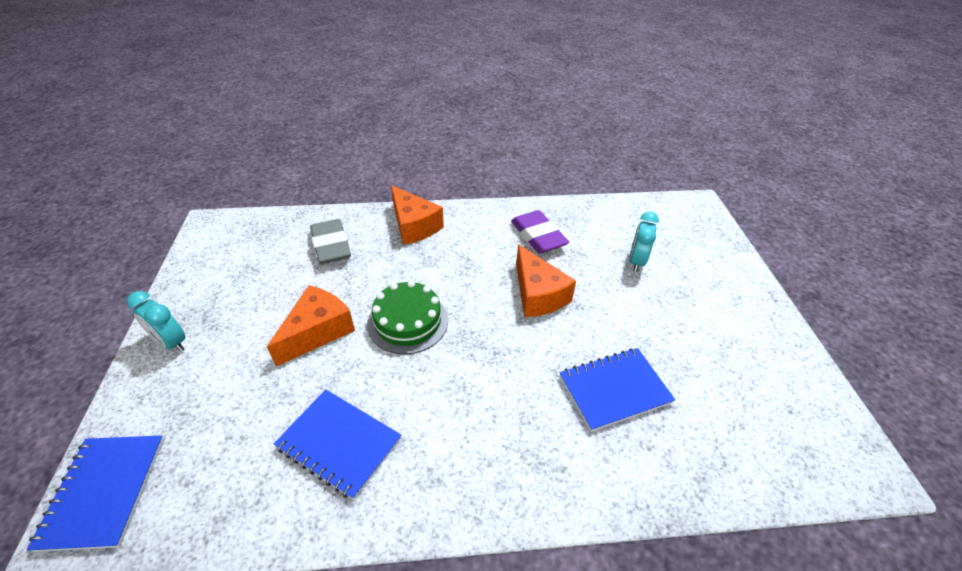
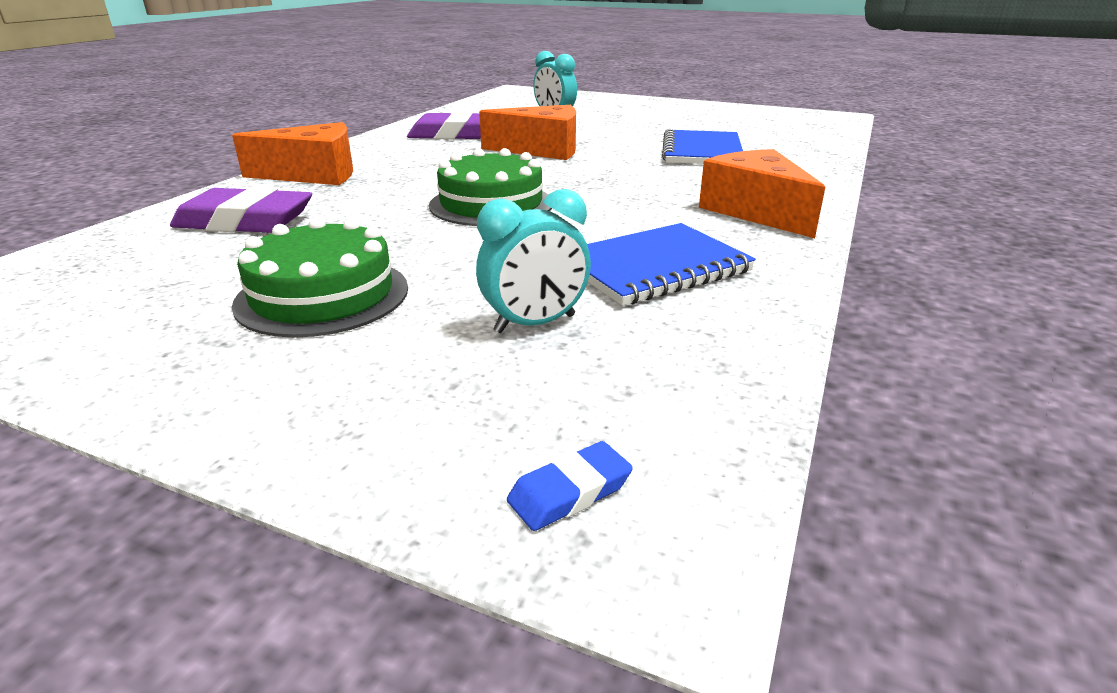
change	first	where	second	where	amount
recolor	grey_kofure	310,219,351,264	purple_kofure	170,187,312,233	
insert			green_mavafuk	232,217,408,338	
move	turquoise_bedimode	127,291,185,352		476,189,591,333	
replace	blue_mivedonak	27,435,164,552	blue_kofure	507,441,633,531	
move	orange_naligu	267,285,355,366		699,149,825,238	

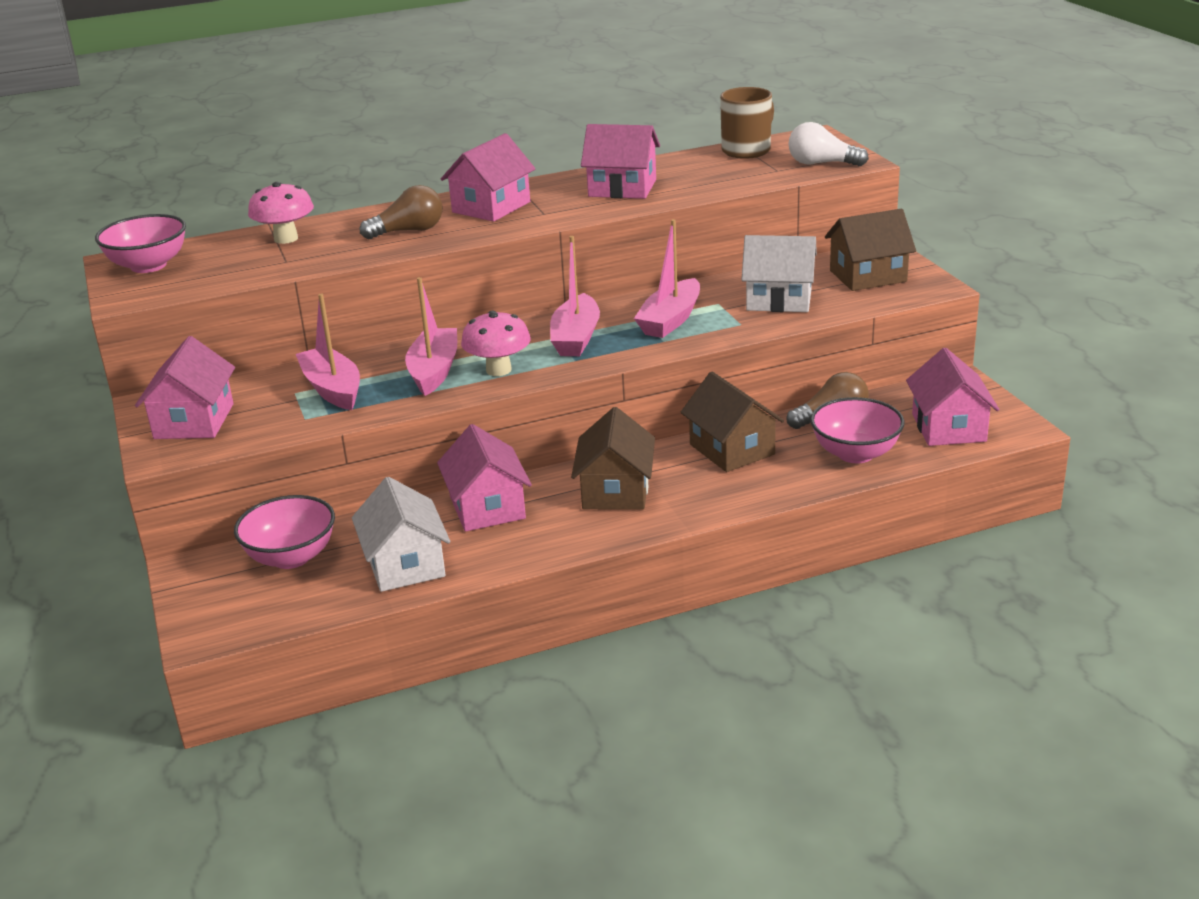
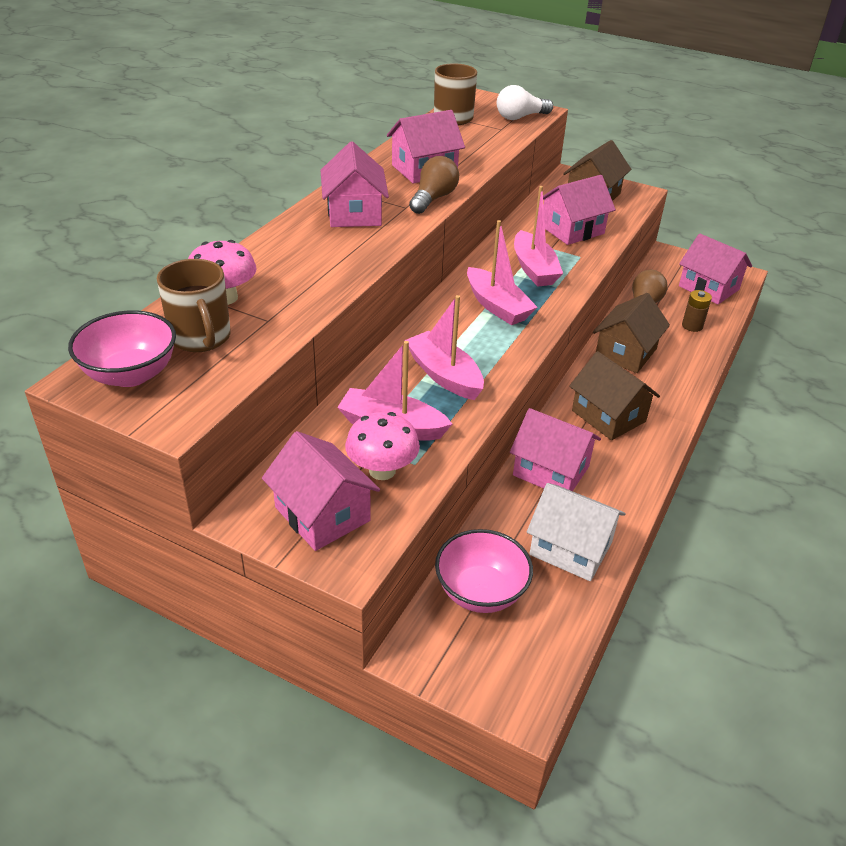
change	first	where	second	where	amount
insert			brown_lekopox	157,259,231,352	
move	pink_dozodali	461,311,531,376		345,412,420,480	
move	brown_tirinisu	360,185,442,239		409,156,459,214	
recolor	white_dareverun	741,235,817,312	pink_dareverun	543,175,616,245	
rotate	brown_dareverun	680,372,784,472		593,293,670,373	75 degrees counterclockwise
replace	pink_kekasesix	810,397,905,463	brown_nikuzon	682,290,712,332	

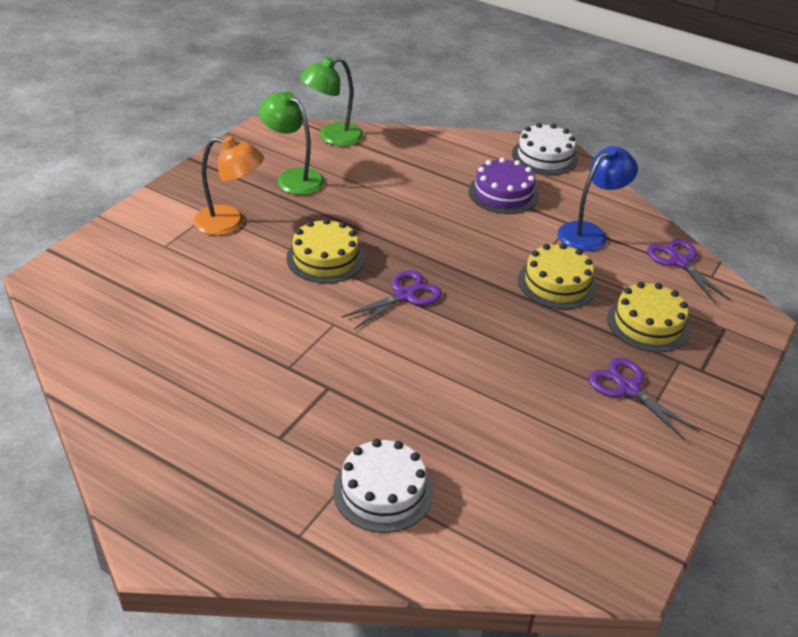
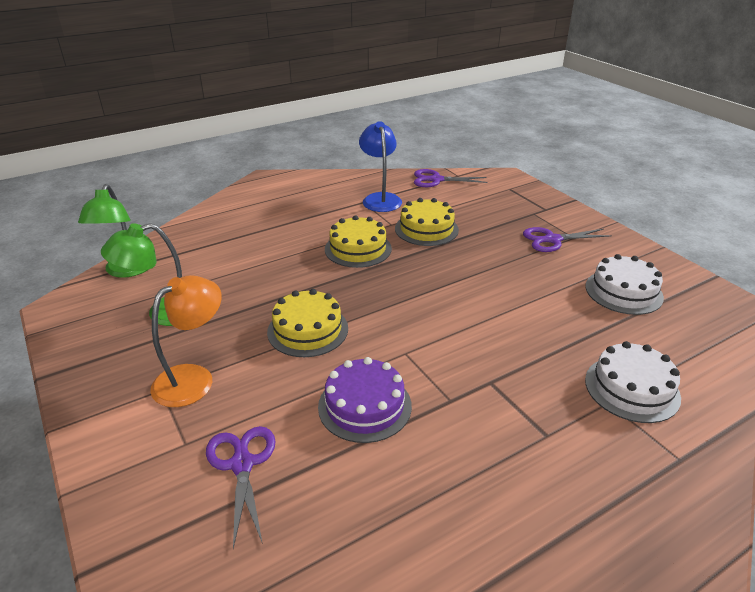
change	first	where	second	where	amount
move	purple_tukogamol	341,270,442,330		206,426,276,549	
move	purple_mavafuk	468,158,539,214		318,357,412,443	
move	yellow_mavafuk	607,282,690,352		325,215,392,268	
move	white_mavafuk	512,123,578,175		585,254,664,315	

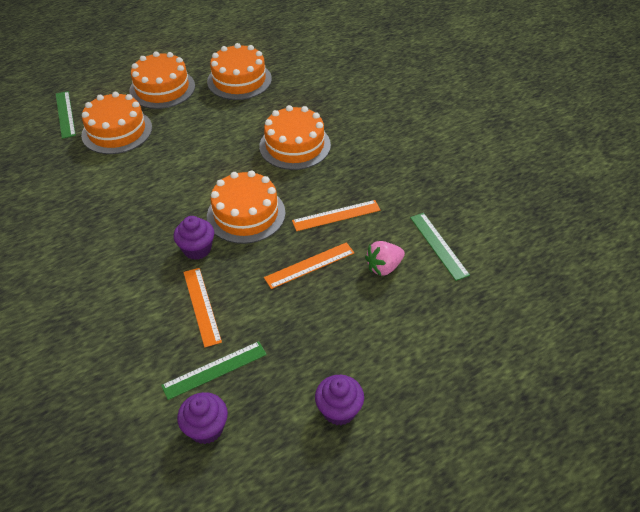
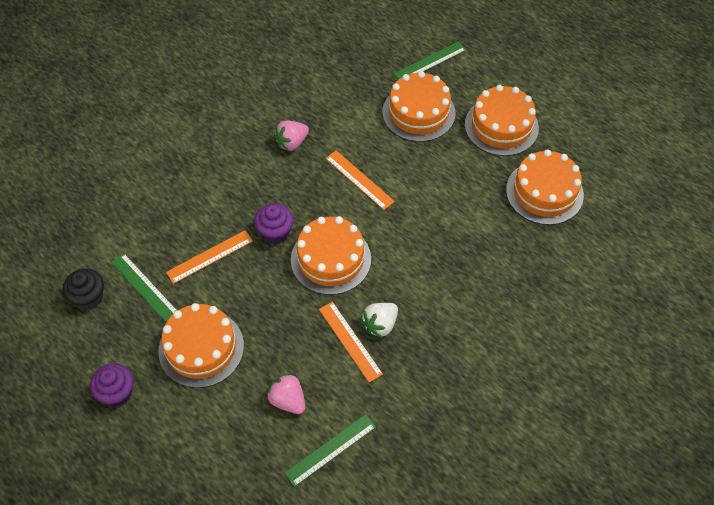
change	first	where	second	where	amount
recolor	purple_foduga	177,392,228,444	black_foduga	63,269,104,310	
move	orange_mavafuk	259,105,331,170		158,303,244,388	
insert			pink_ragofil	274,120,309,151	
move	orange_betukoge	264,242,354,289		325,150,395,210	
insert			white_ragofil	361,303,398,338	

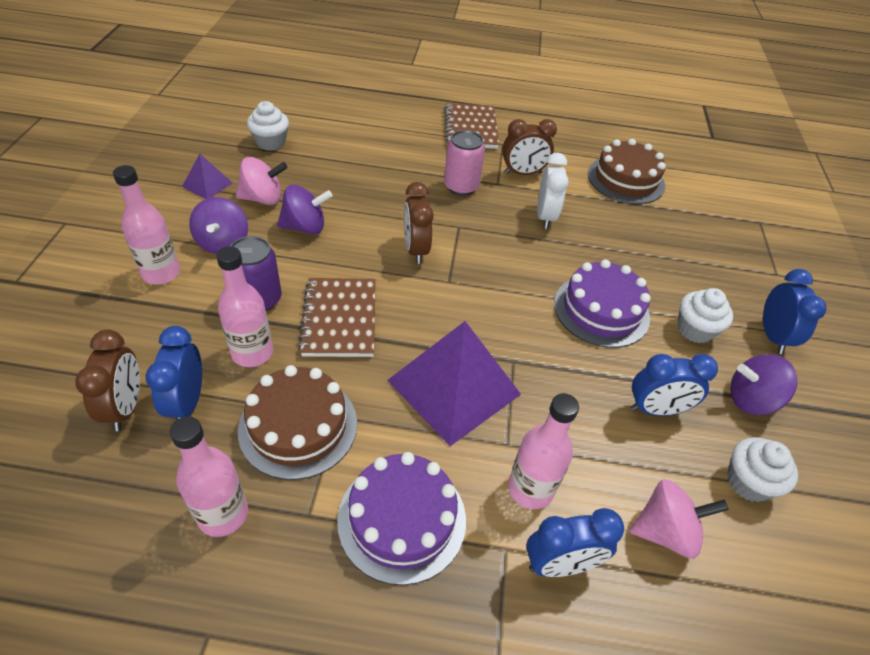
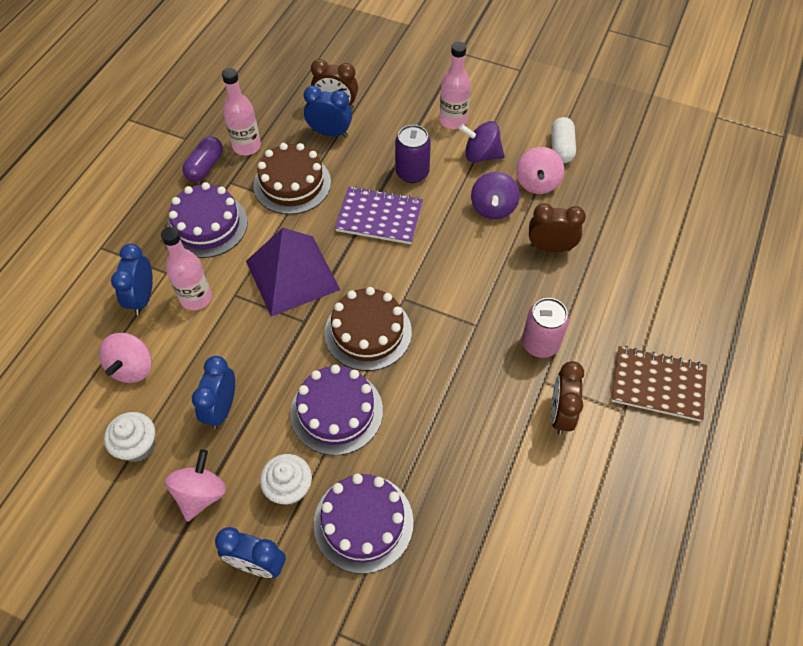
change	first	where	second	where	amount
recolor	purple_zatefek	730,354,797,415	pink_zatefek	165,449,226,522	
insert			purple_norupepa	182,136,223,182	
insert			purple_mavafuk	314,474,413,574	
move	brown_mavafuk	588,139,666,204		325,287,412,371	
recolor	brown_mivedonak	298,278,376,357	purple_mivedonak	335,186,423,244	
move	brown_bedimode	404,182,434,264		529,203,586,252	
replace	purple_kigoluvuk	182,154,232,199	white_norupepa	551,117,576,163	
delete	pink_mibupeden	216,246,273,367			
delete	white_foduga	247,101,289,151			
delete	white_bedimode	537,153,569,229			

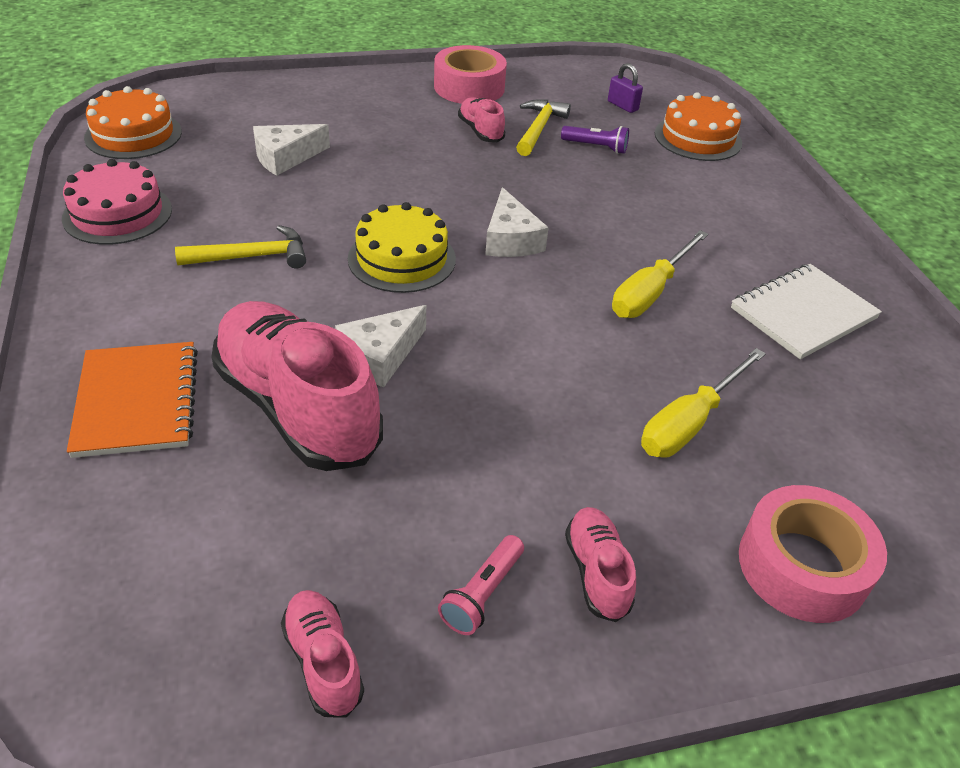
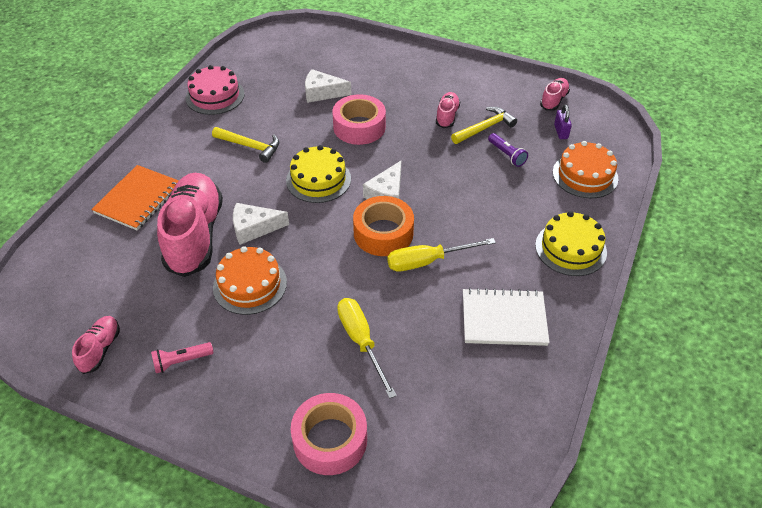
change	first	where	second	where	amount
move	orange_mavafuk	84,86,182,159		213,246,287,315	
move	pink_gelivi	434,45,507,104		332,94,386,145	
rotate	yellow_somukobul	641,348,766,458		337,298,397,398	75 degrees clockwise
insert			orange_gelivi	353,196,414,256	
insert			yellow_mavafuk	535,211,607,276	
move	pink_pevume	565,507,636,622		540,78,570,111	

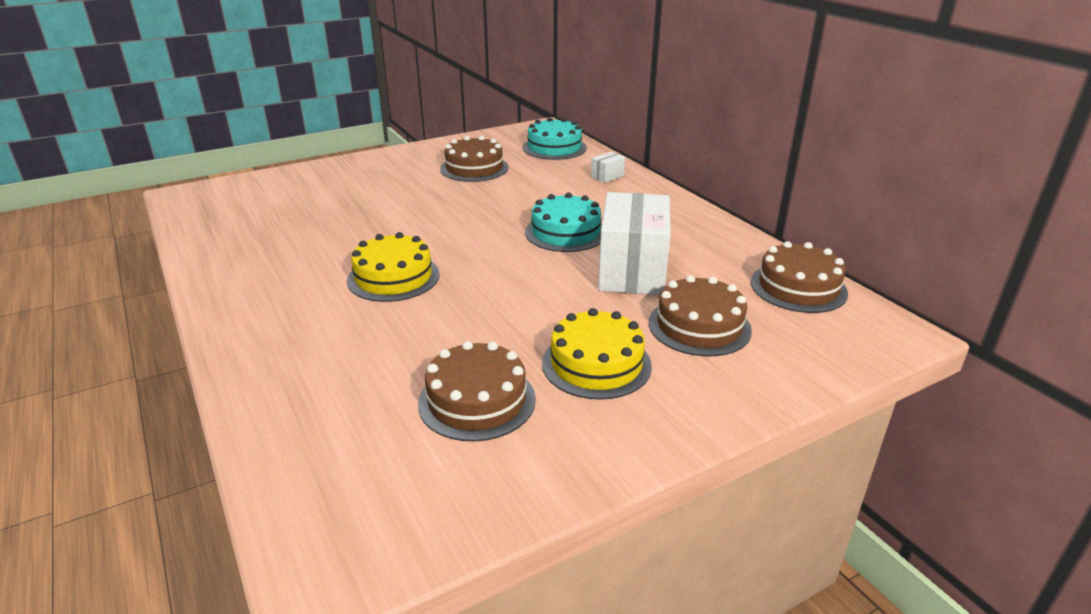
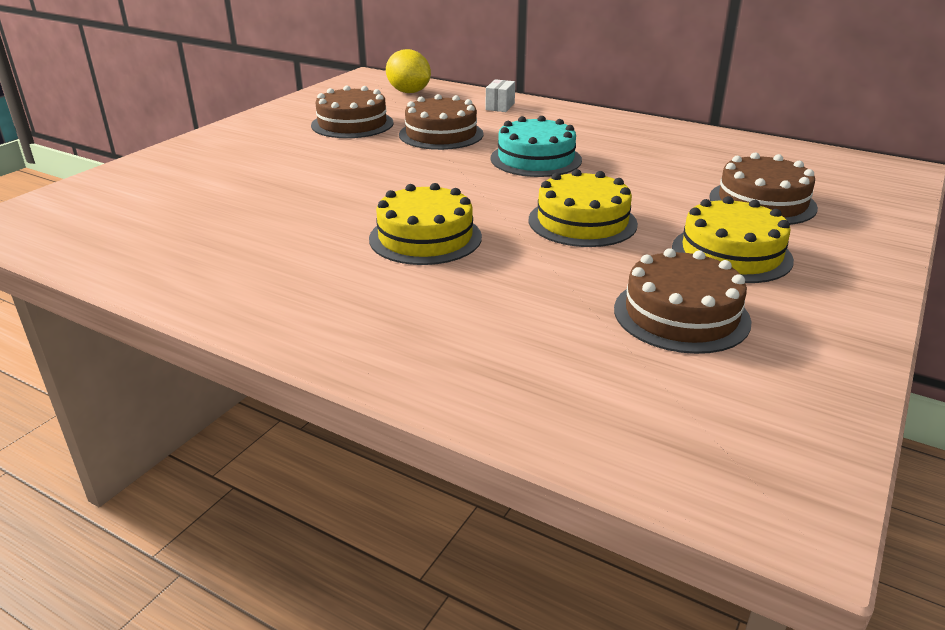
change	first	where	second	where	amount
replace	turquoise_mavafuk	523,117,587,160	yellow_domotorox	386,49,431,93	
move	brown_mavafuk	751,241,848,313		399,94,484,150	
insert			yellow_mavafuk	529,169,638,247	
delete	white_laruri	598,192,671,295			

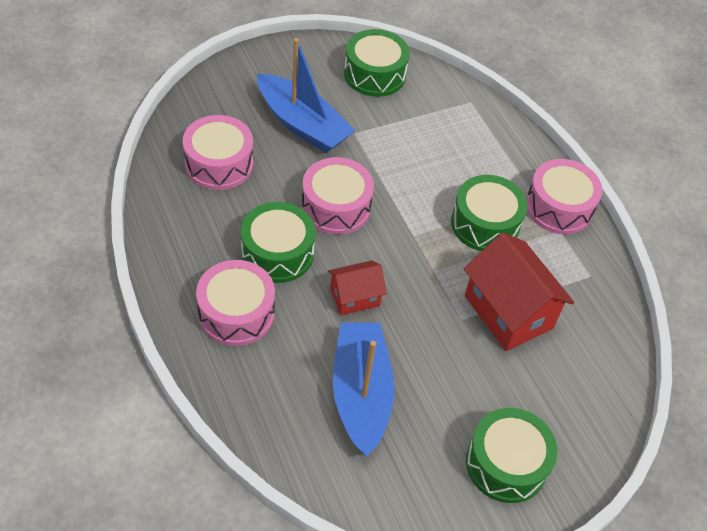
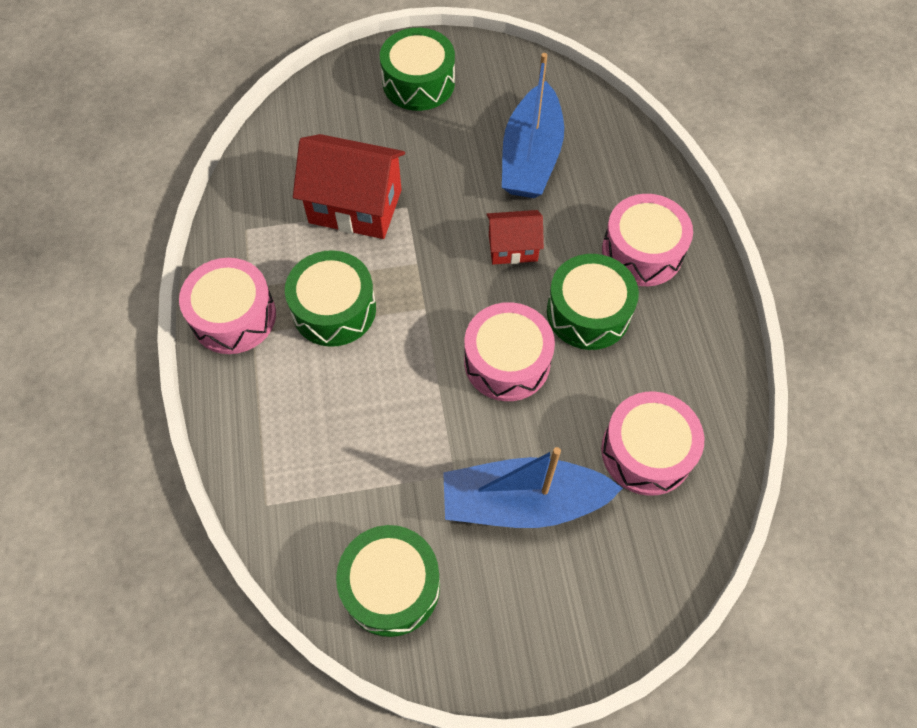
change	first	where	second	where	amount
rotate	red_dareverun	464,233,574,351		293,134,405,239	60 degrees counterclockwise
rotate	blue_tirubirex	257,38,355,153		443,447,623,528	60 degrees counterclockwise

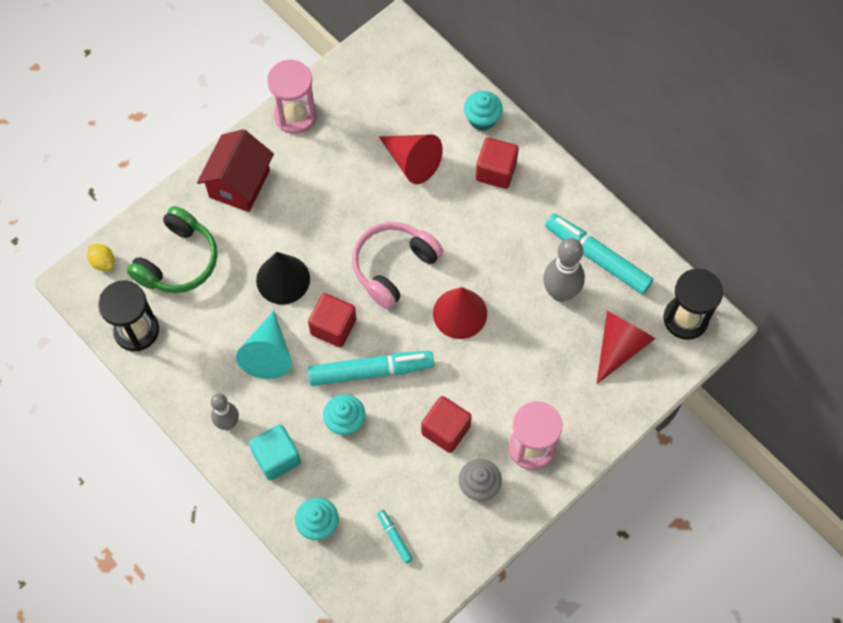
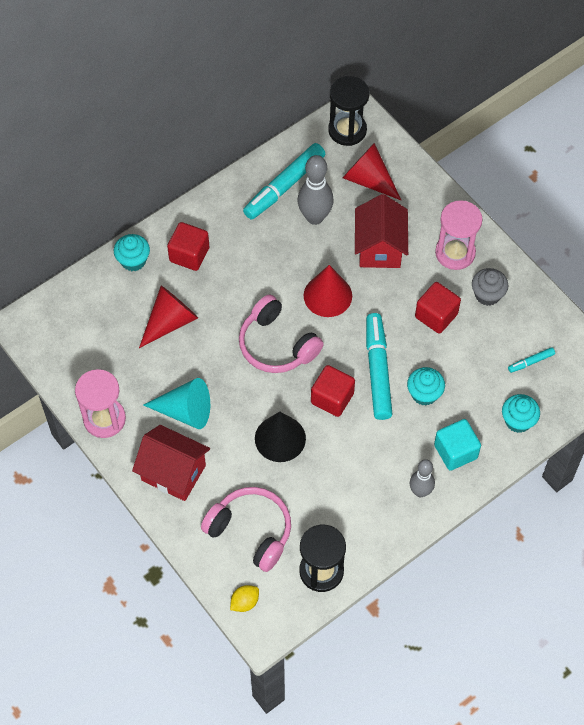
change	first	where	second	where	amount
move	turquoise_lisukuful	236,310,292,379		143,378,210,429	
recolor	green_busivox	127,206,217,293	pink_busivox	201,487,291,572	
insert			red_dareverun	355,194,408,268	

